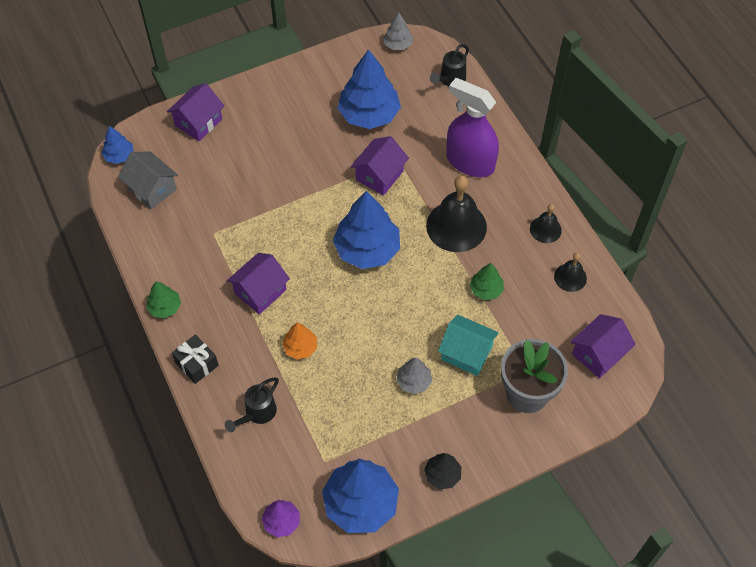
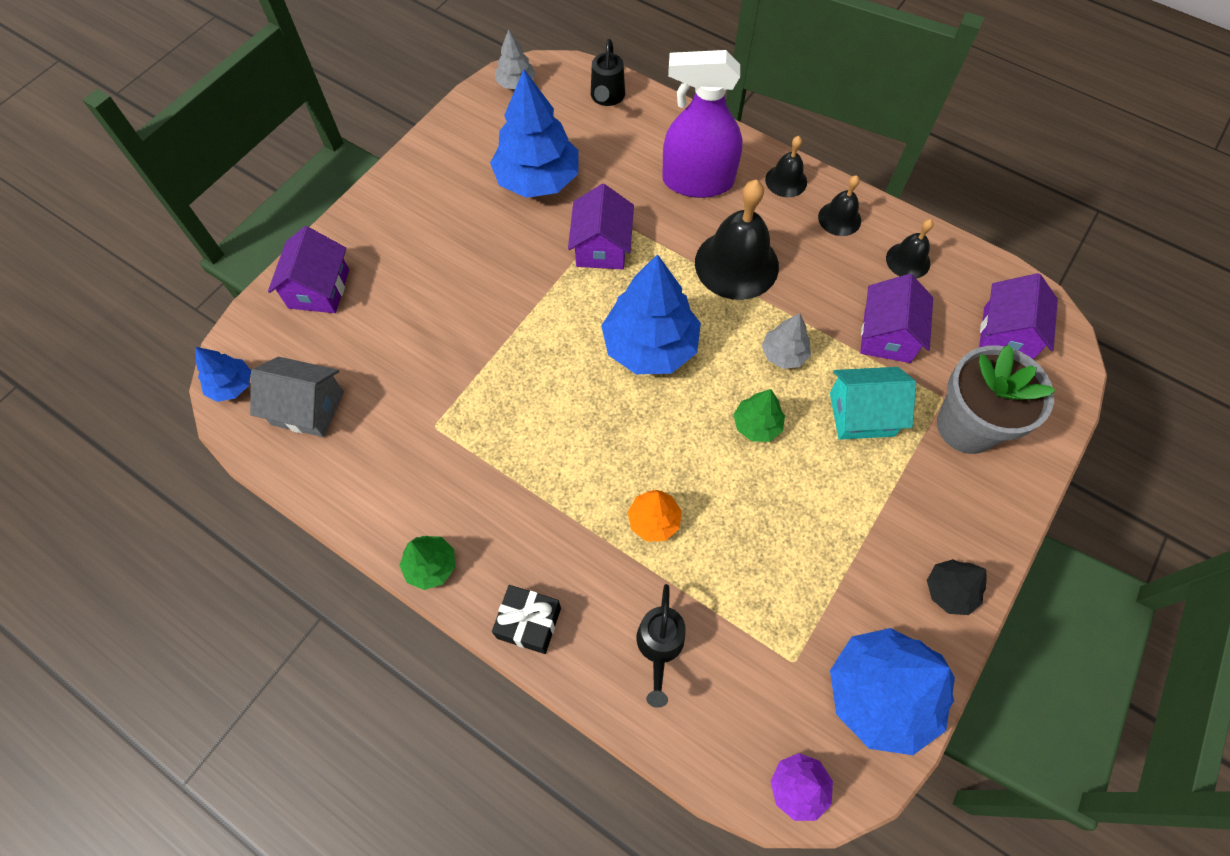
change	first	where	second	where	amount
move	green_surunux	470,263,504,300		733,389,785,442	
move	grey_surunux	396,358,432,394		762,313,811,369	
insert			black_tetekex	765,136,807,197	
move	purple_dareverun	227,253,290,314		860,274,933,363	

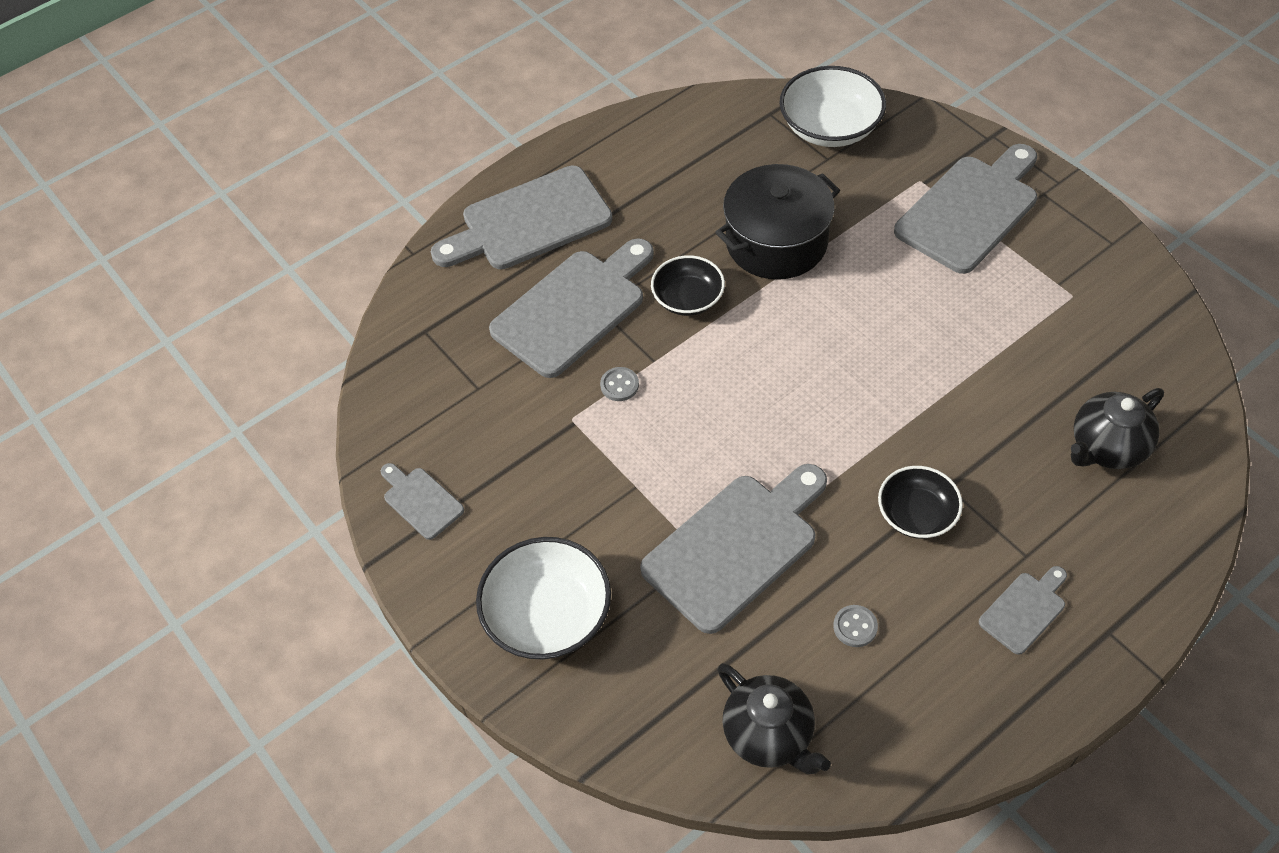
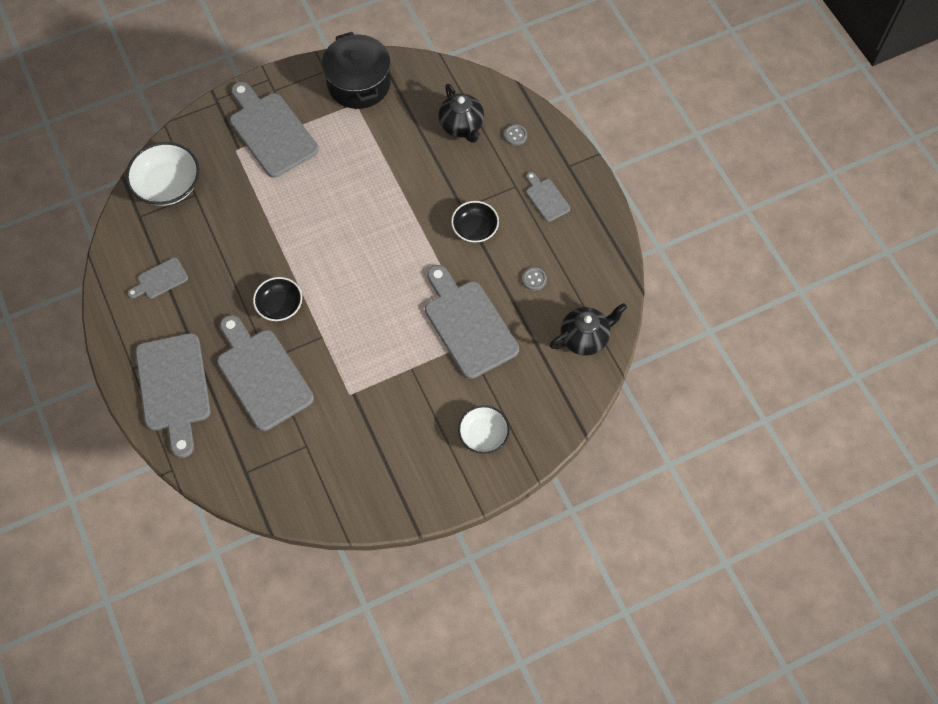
change	first	where	second	where	amount
move	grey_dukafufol	380,463,464,540		127,257,188,299	
move	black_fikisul	716,164,840,280		322,32,391,109	
resize	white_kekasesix	476,537,611,659		458,405,510,454	x0.64
move	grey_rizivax	600,367,639,401		504,124,527,146	

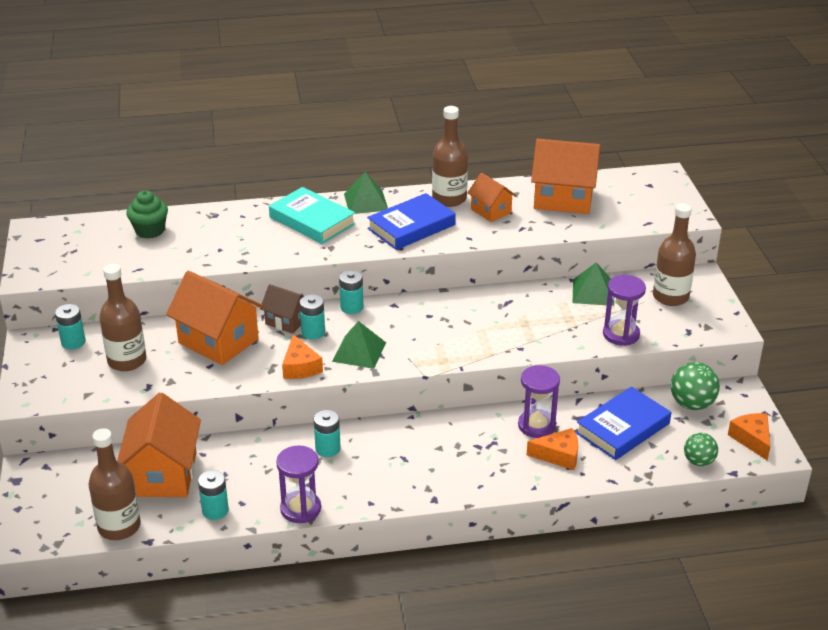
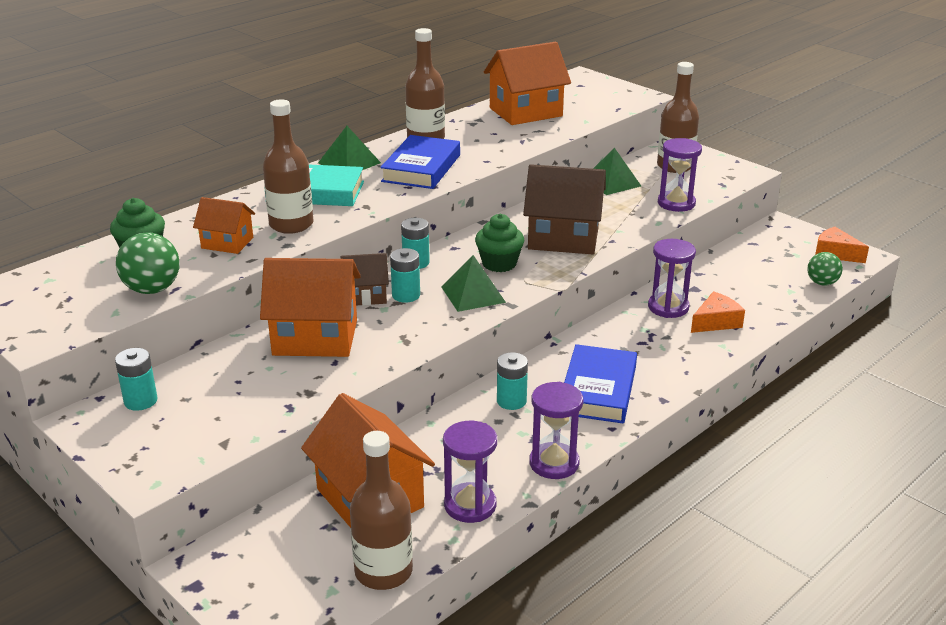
change	first	where	second	where	amount
move	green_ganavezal	671,362,720,410		116,233,180,294	
move	orange_dareverun	467,173,516,222		193,197,255,254	
move	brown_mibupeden	99,264,146,371		263,99,313,234	
replace	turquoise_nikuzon	198,470,229,520	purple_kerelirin	443,421,497,523	
insert			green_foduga	475,214,524,272	
insert			brown_dareverun	523,164,606,254	
move	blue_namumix	576,387,671,460		564,344,637,423	
delete	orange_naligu	282,334,323,379			

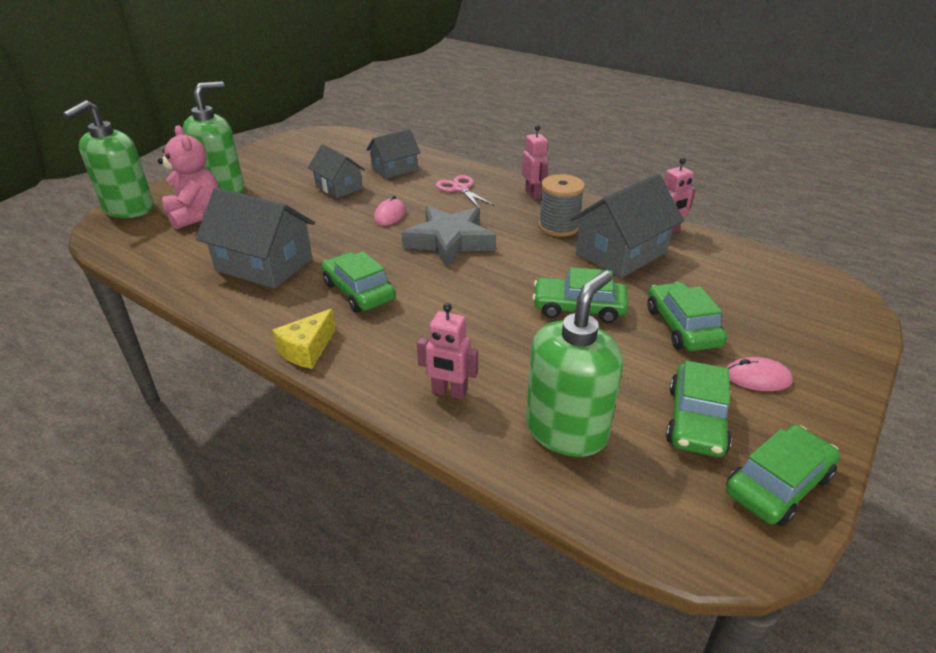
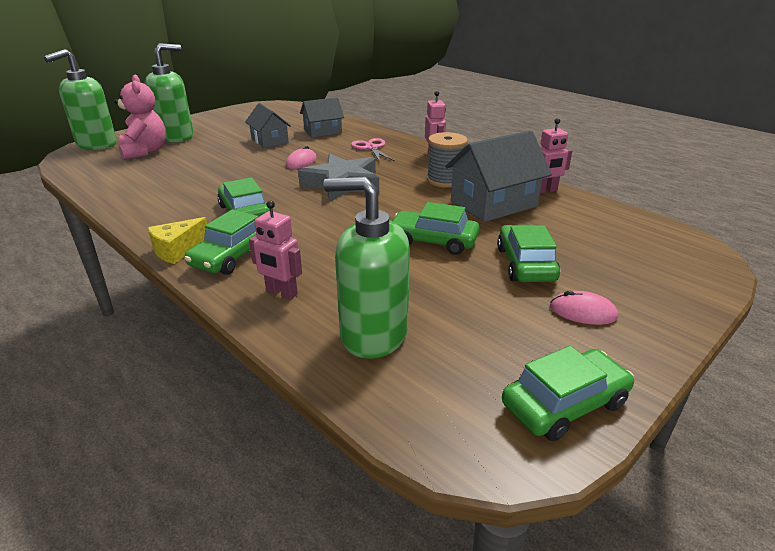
change	first	where	second	where	amount
move	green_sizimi	666,361,732,457		184,209,258,275	
rotate	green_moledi	526,270,623,457		324,177,410,359	120 degrees counterclockwise
delete	grey_dareverun	196,188,315,289			

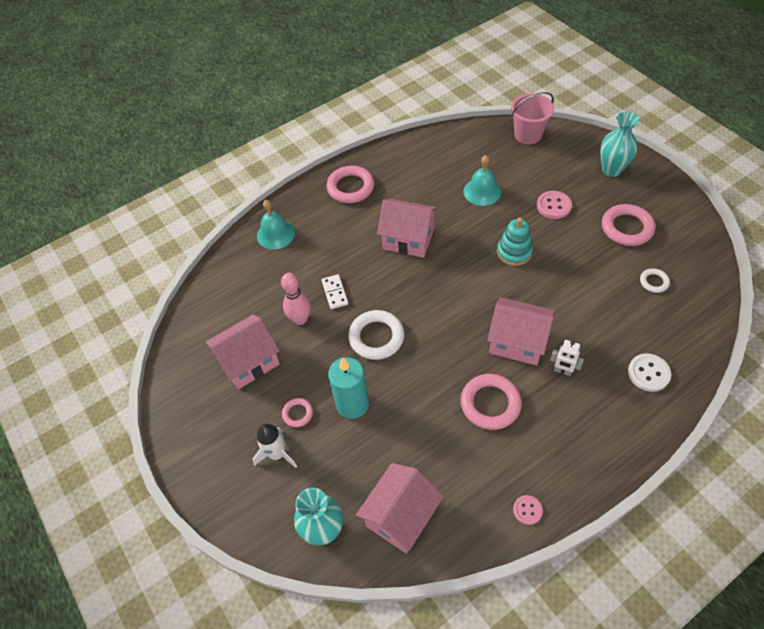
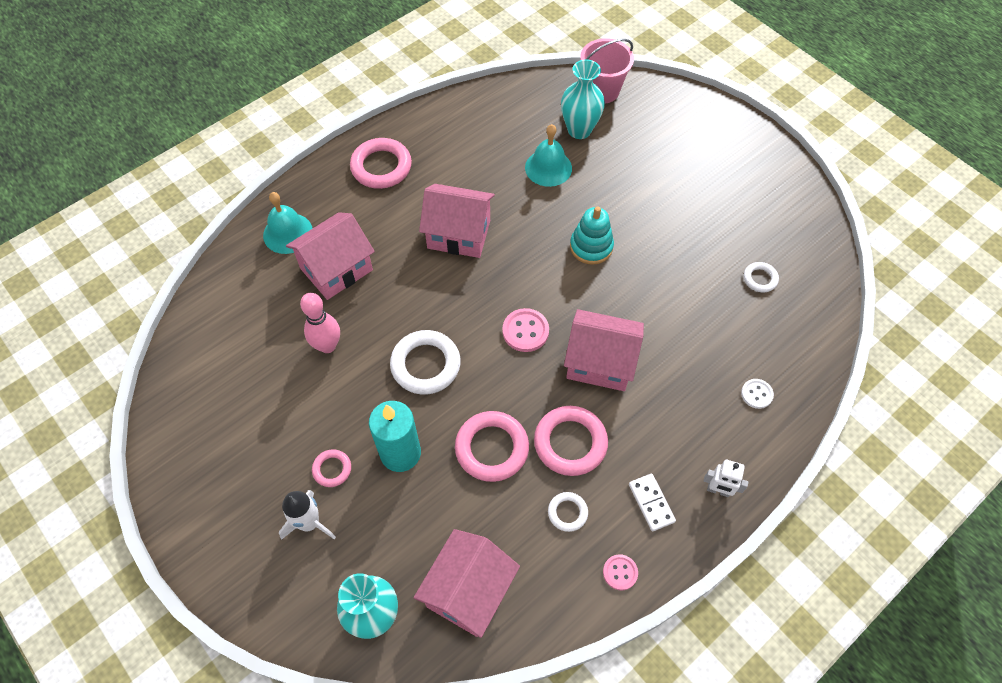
change	first	where	second	where	amount
move	pink_dareverun	206,314,280,389		286,212,375,300	
move	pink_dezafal	602,204,655,246		455,411,529,482	
move	pink_rizivax	537,191,572,219		502,308,549,352	
insert			white_dezafal	548,492,588,532	
move	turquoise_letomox	600,111,640,177		561,59,605,139	
move	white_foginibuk	322,274,348,309		629,474,676,531	
move	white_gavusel	550,340,584,376		704,460,749,497	
resize	white_rizivax	628,353,671,392		741,379,774,409	x0.64

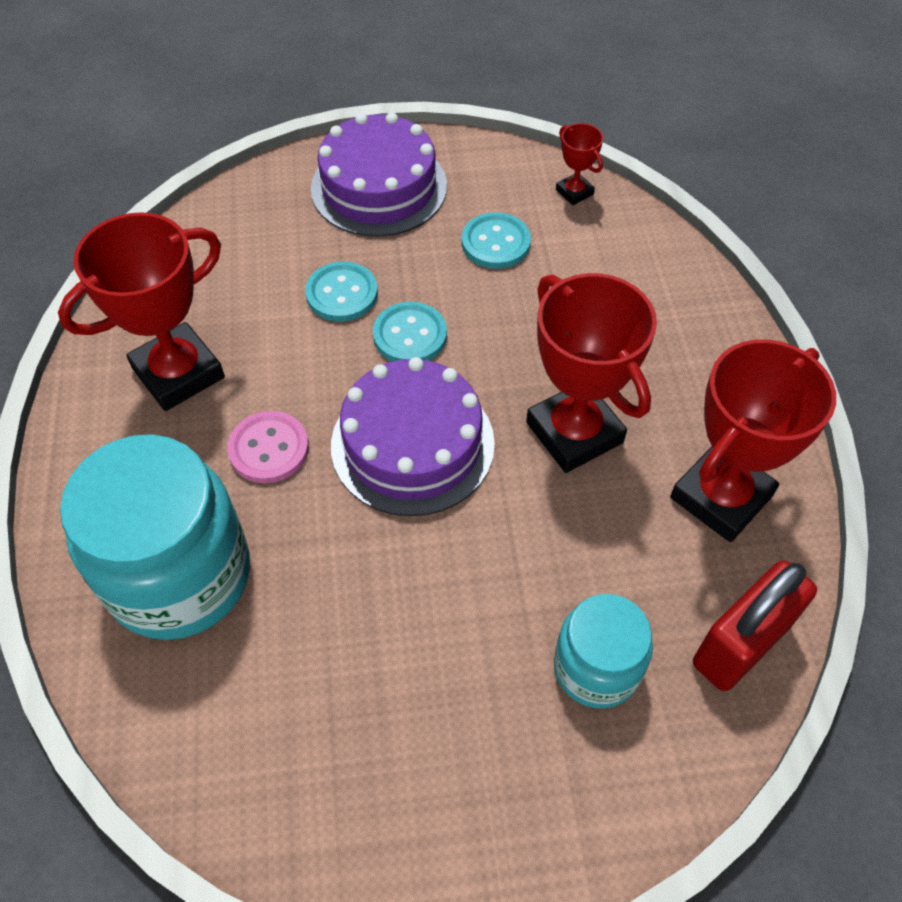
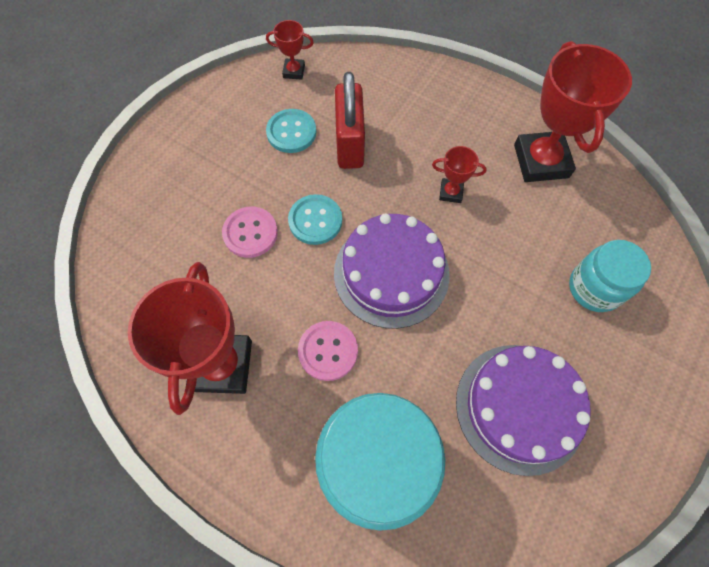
change	first	where	second	where	amount
recolor	turquoise_rizivax	305,261,378,322	pink_rizivax	222,207,278,258	
move	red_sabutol	693,560,817,691		335,72,365,169	
resize	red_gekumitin	526,273,657,473		432,146,487,203	x0.46
move	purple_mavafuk	311,112,447,237		456,345,591,476	

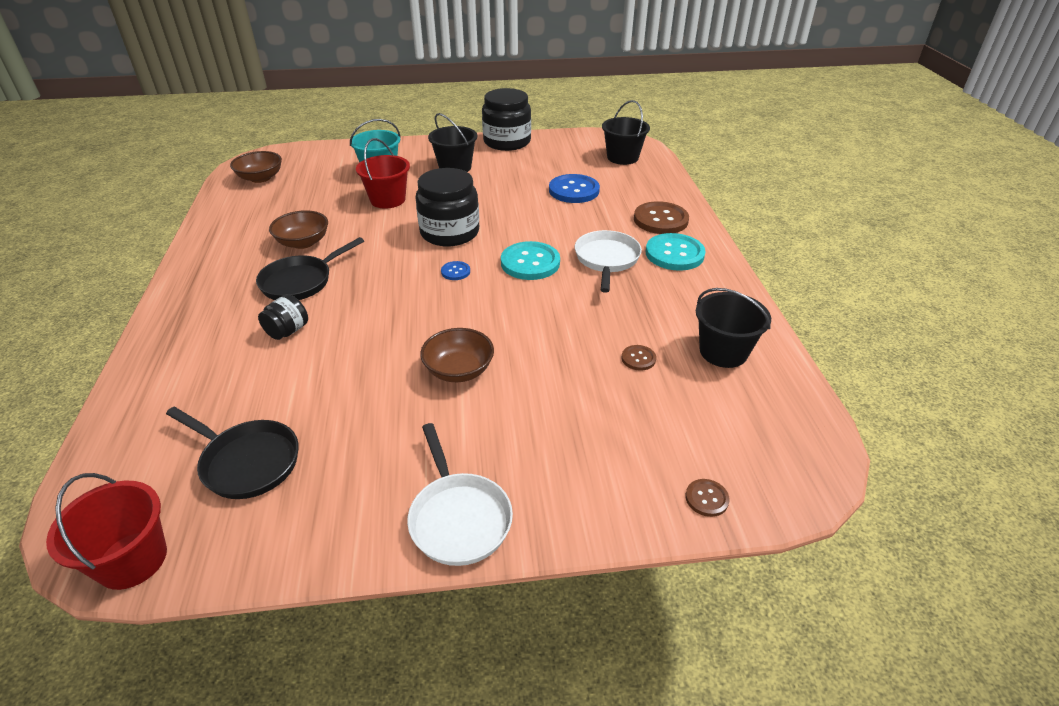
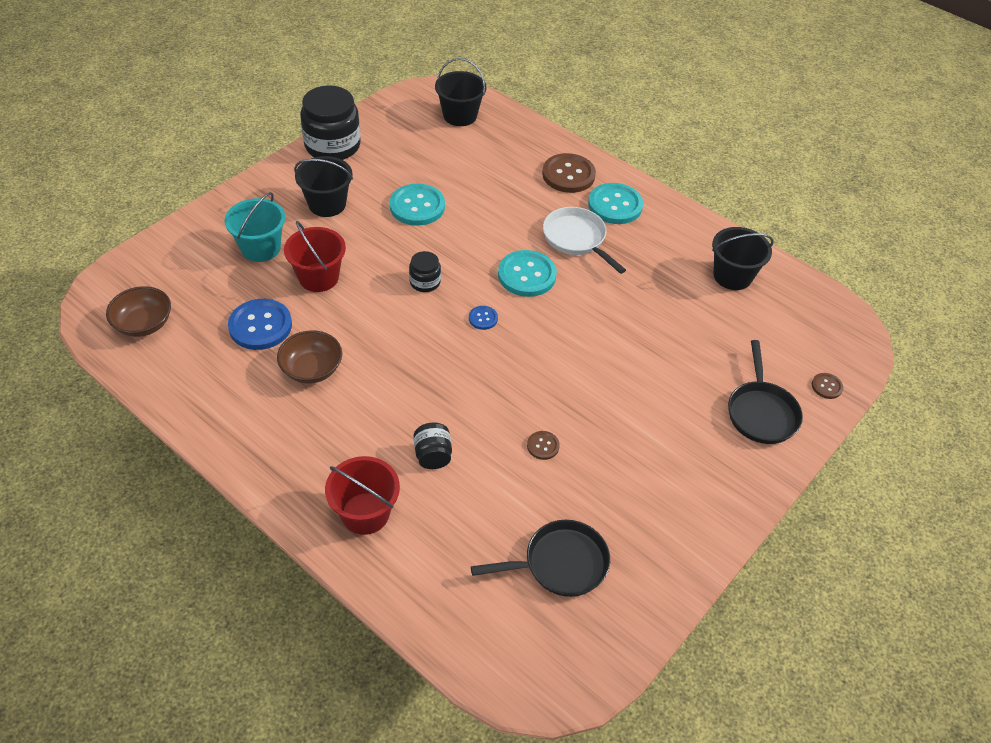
change	first	where	second	where	amount
move	blue_rizivax	549,174,600,203		228,299,292,350	
move	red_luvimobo	46,473,167,590		325,456,400,535	
insert			turquoise_rizivax	390,184,445,226	
resize	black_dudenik	415,168,479,246		409,251,441,292	x0.49
move	brown_rizivax	622,345,656,371		527,431,560,460	
move	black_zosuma	256,237,364,300		728,340,803,444	
delete	white_zosuma	407,423,513,566			
delete	brown_kekasesix	420,328,494,382			

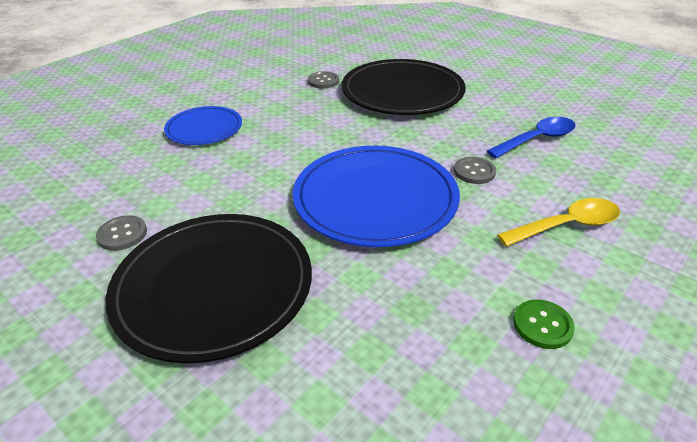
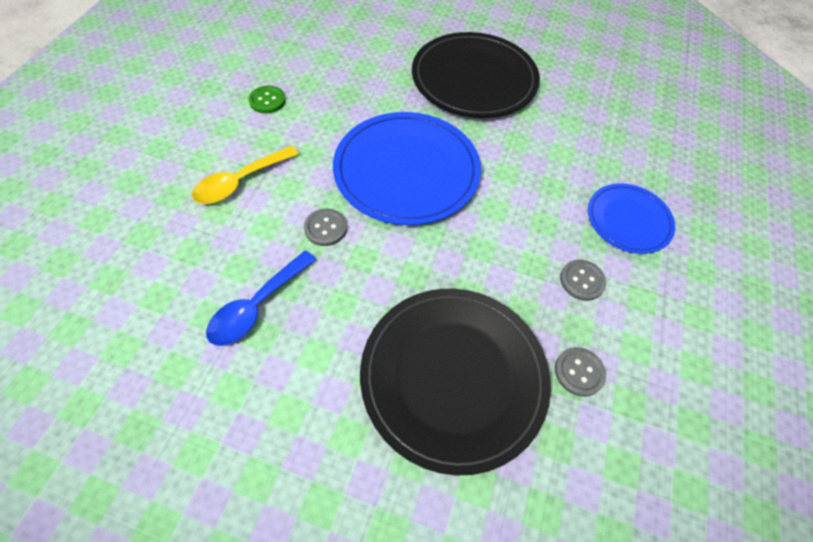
change	first	where	second	where	amount
move	grey_rizivax	96,215,147,251		560,260,606,301	

